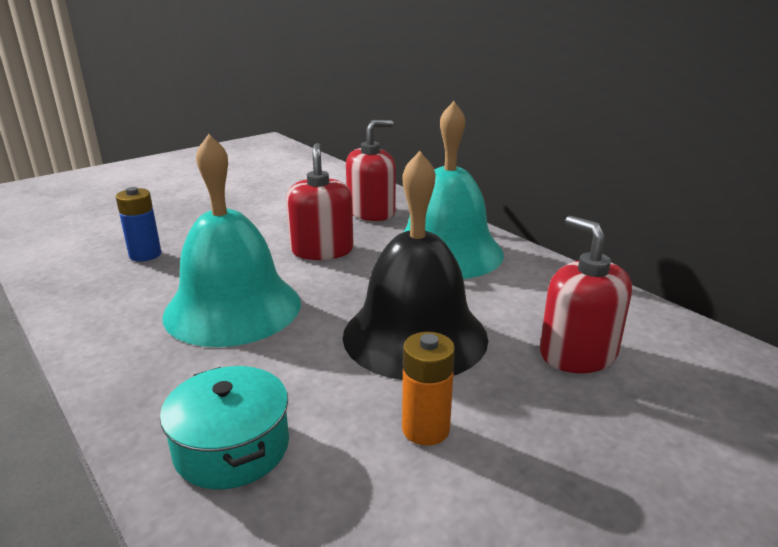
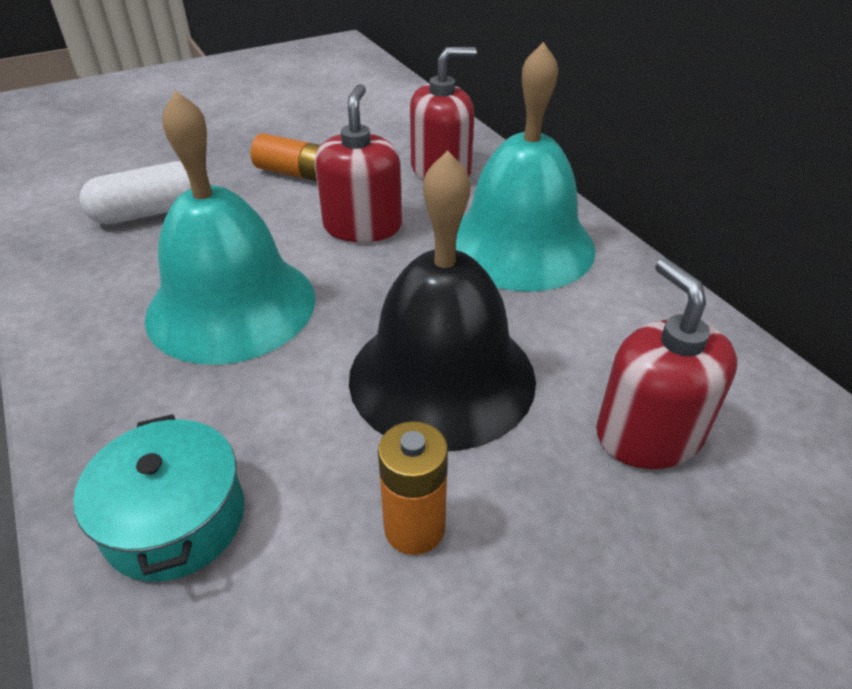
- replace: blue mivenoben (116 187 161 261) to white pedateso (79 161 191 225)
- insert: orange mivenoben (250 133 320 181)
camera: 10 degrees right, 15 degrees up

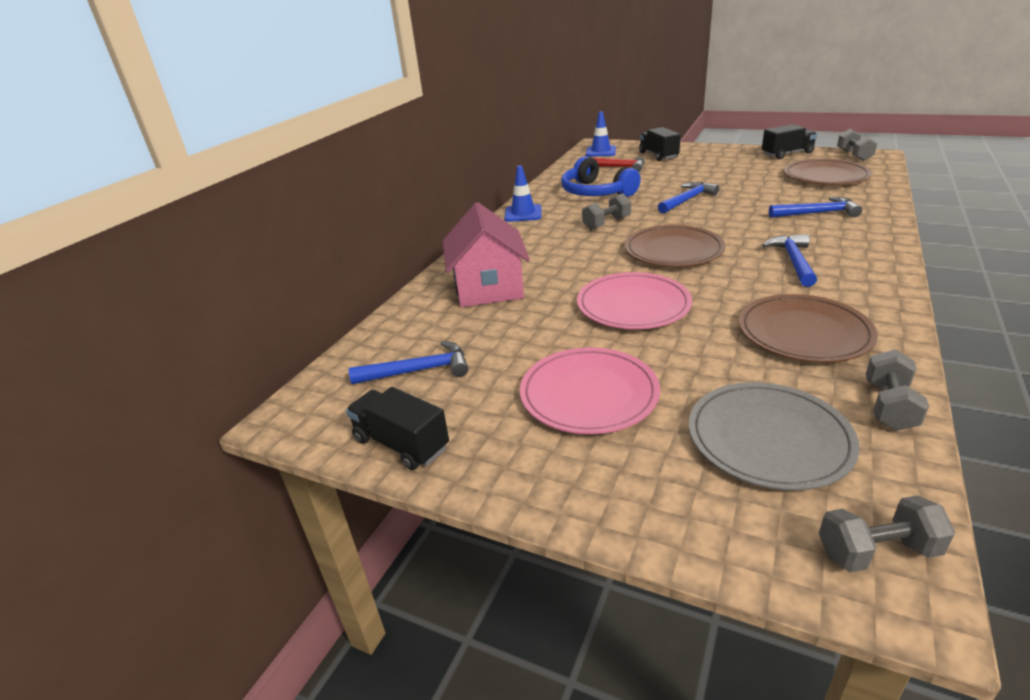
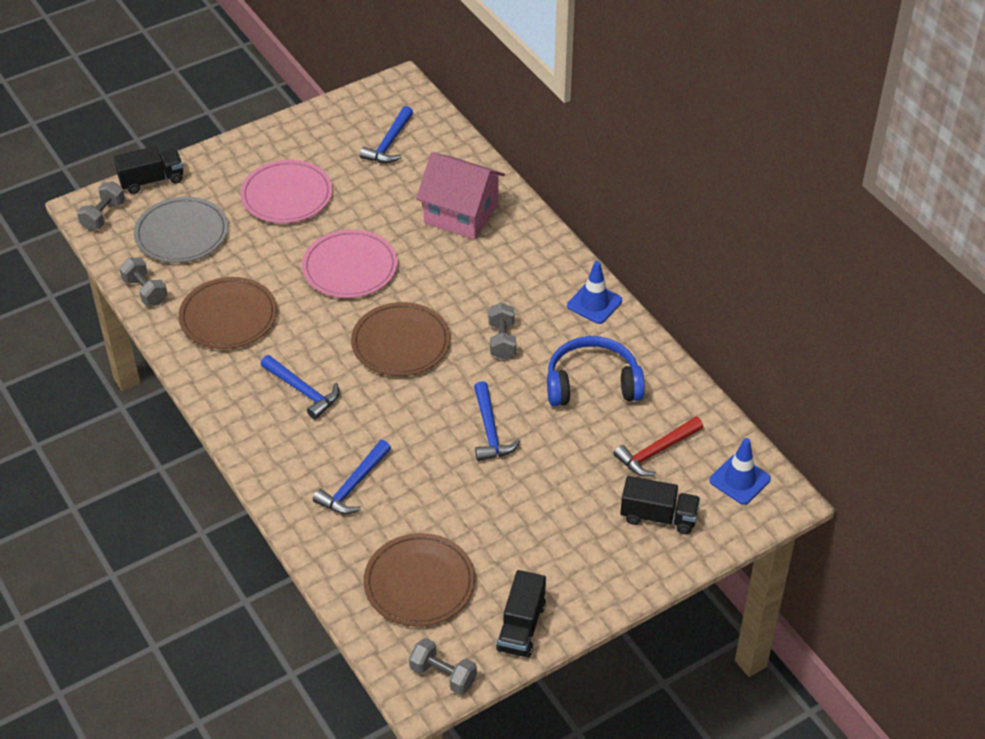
- move: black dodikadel (346 387 449 470) to (114 146 183 194)
camera: 120 degrees right, 15 degrees up

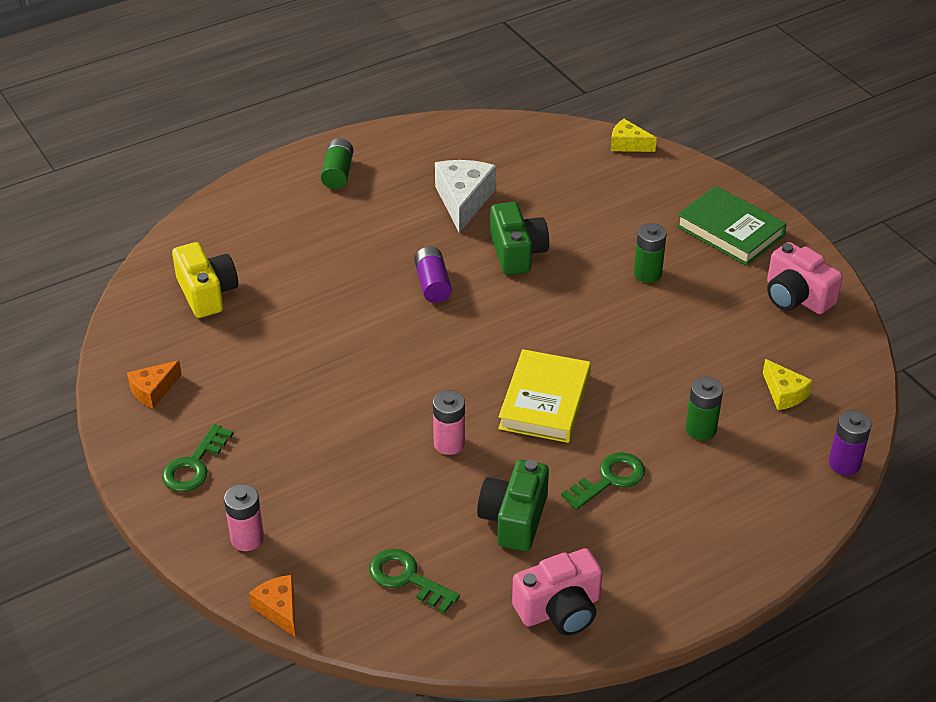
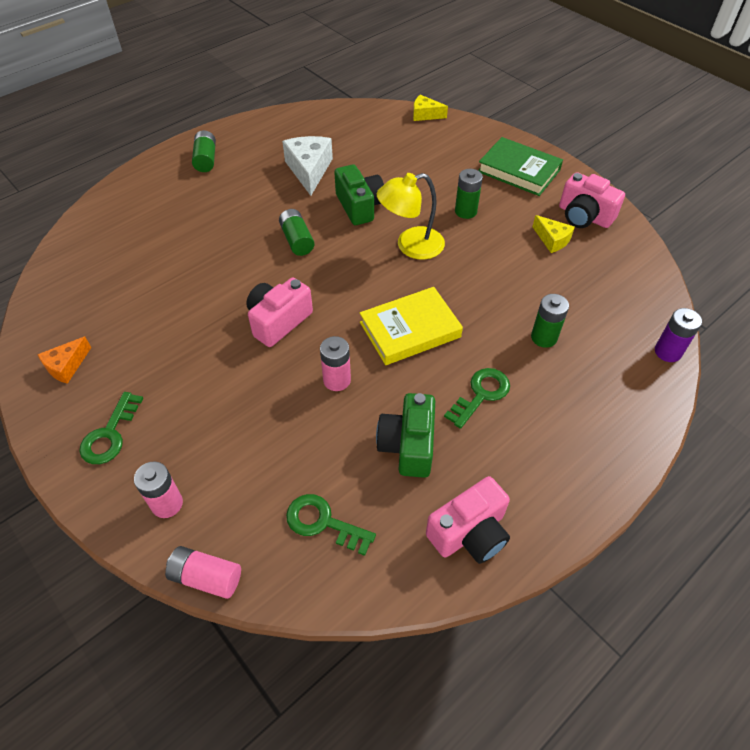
- delete: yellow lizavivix (172 242 238 318)
- recolor: purple mivenoben (414 246 452 303) to green mivenoben (279 209 315 256)
- rotate: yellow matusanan (498 349 591 443) = (360 287 463 365) 60 degrees clockwise
- move: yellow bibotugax (763 359 813 410) to (533 215 575 253)
- replace: orange bibotugax (249 575 296 637) to pink mivenoben (165 546 241 599)
- insert: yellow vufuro (377 173 445 260)
- insert: pink lizavivix (246 278 313 347)
camera: 10 degrees left, 10 degrees up

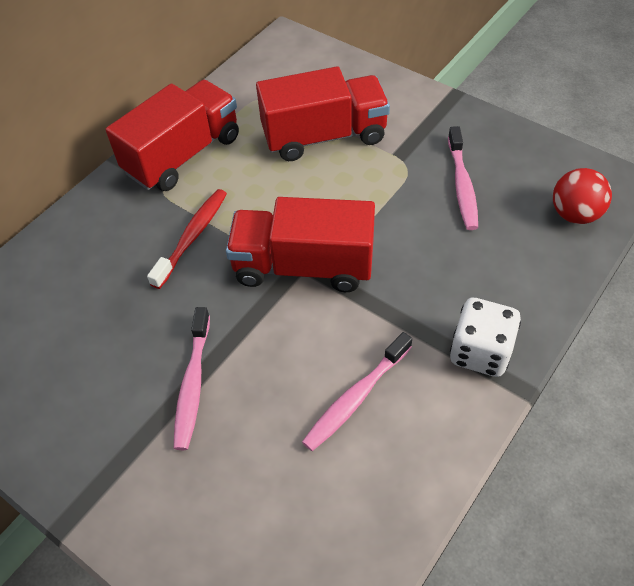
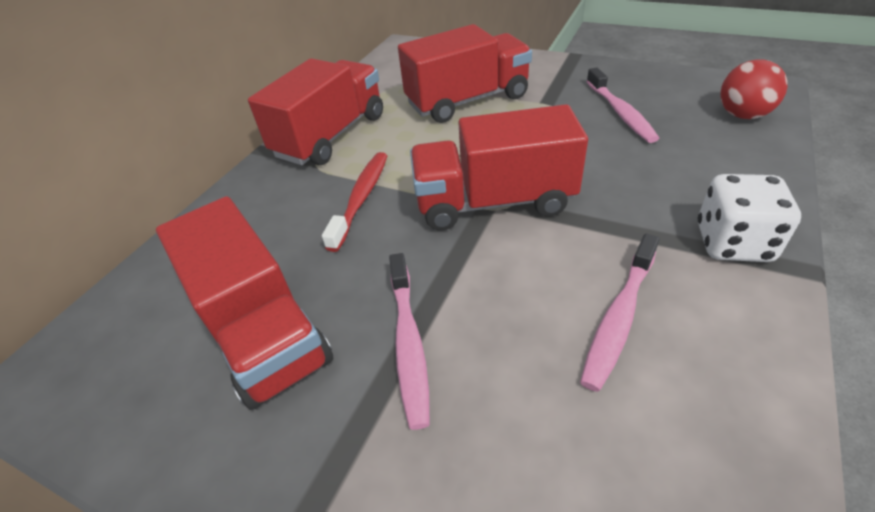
- insert: red dodikadel (156 196 334 410)
camera: 10 degrees left, 10 degrees down

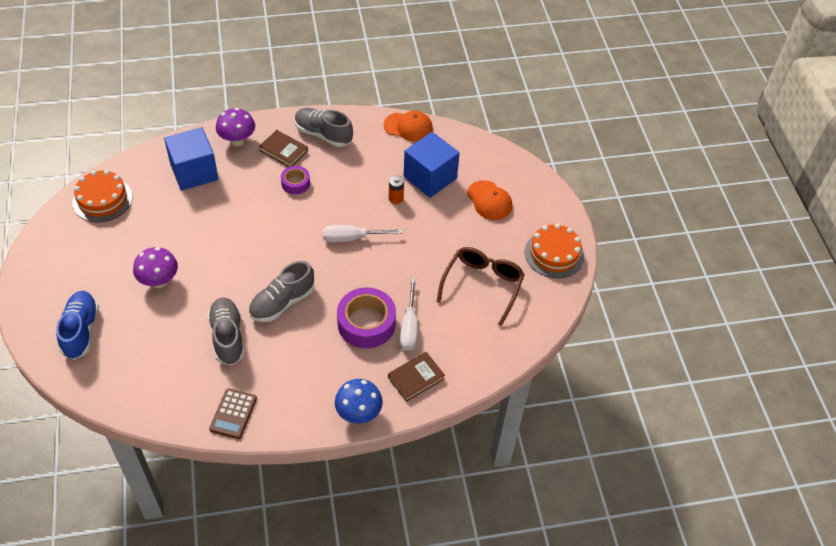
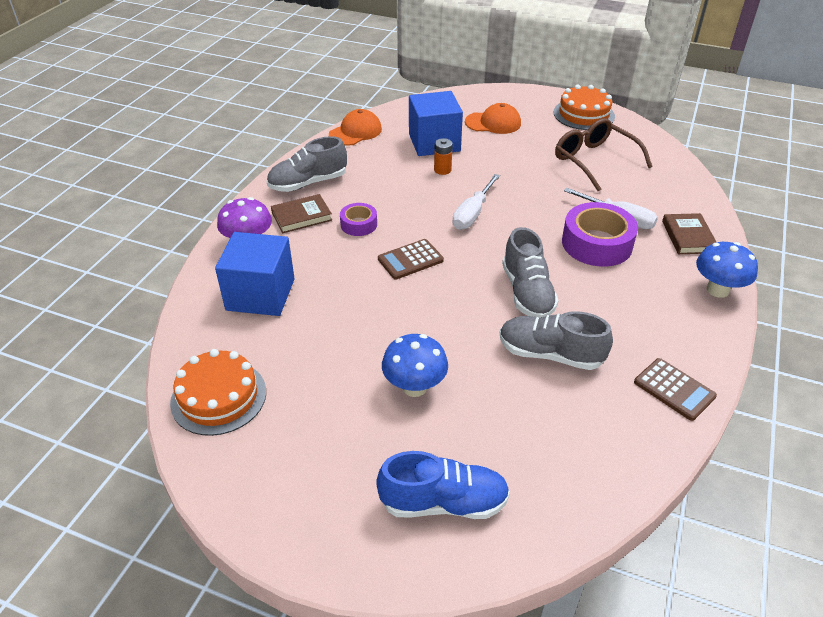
- recolor: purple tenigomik (133 247 178 288) to blue tenigomik (382 334 448 397)
- rotate: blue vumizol (56 291 99 360) = (376 451 510 519) 150 degrees clockwise
- insert: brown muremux (378 239 444 279)
camera: 55 degrees left, 10 degrees down

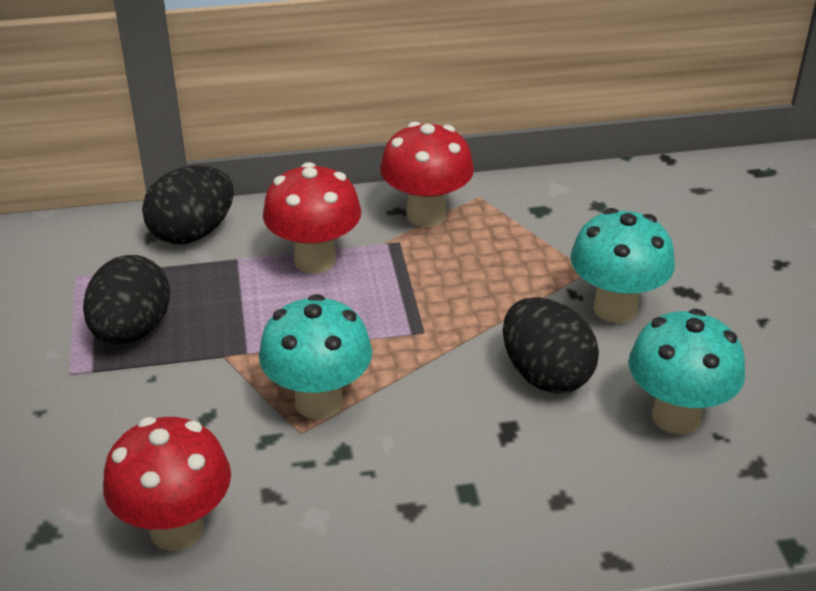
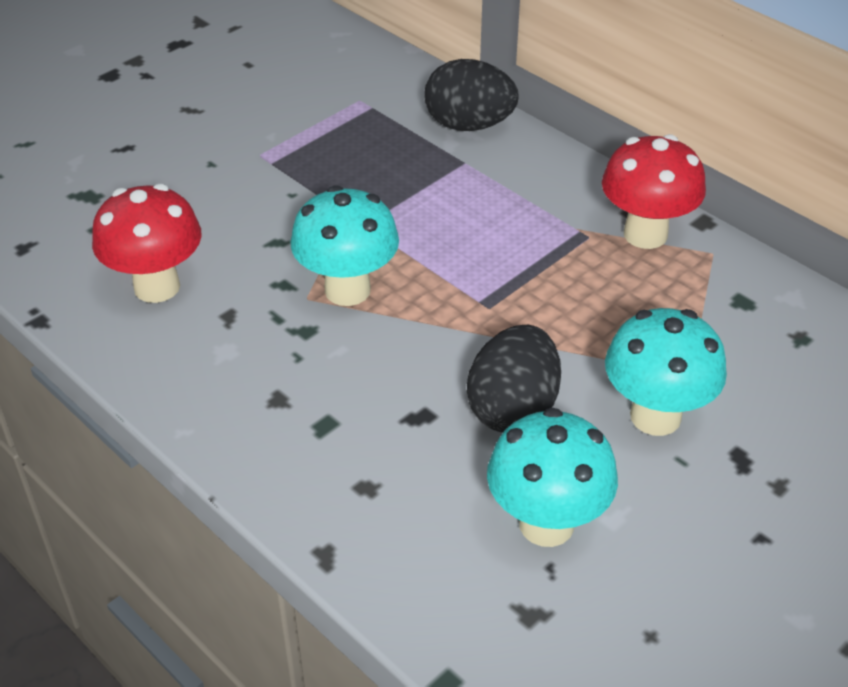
- delete: red tenigomik (263 162 361 274)
- delete: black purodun (83 255 170 344)
camera: 55 degrees right, 5 degrees up

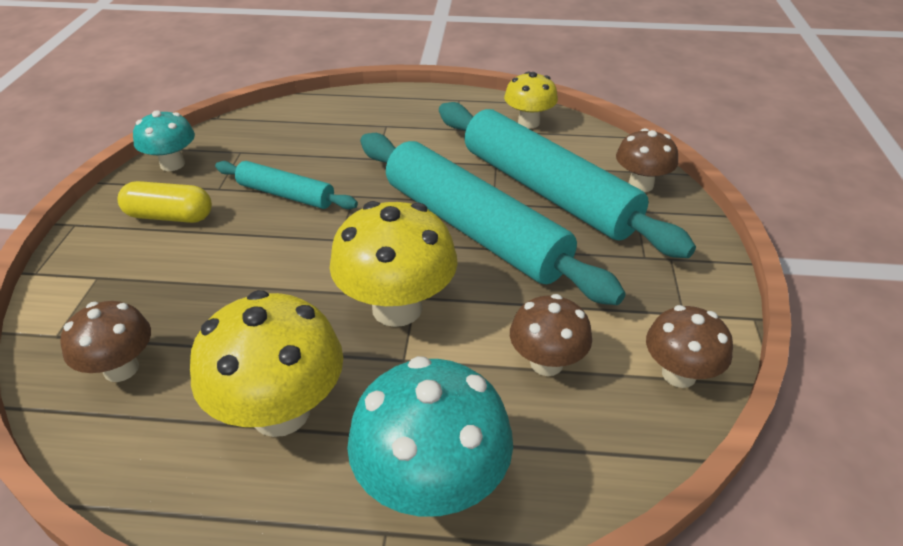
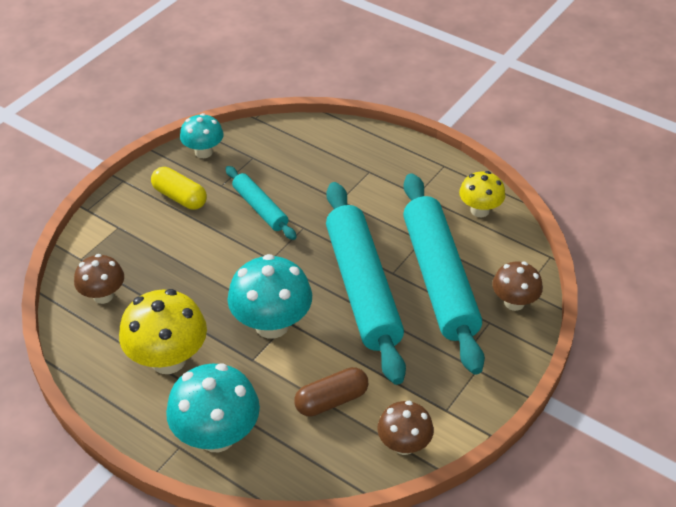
- recolor: yellow tenigomik (329 201 458 327) to turquoise tenigomik (228 254 312 339)
- replace: brown tenigomik (510 294 592 376) to brown pedateso (294 367 368 417)
camera: 30 degrees right, 5 degrees up

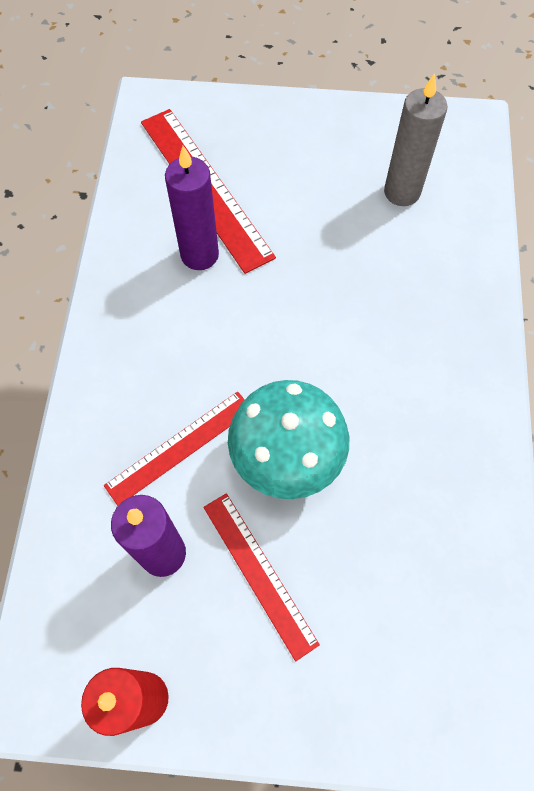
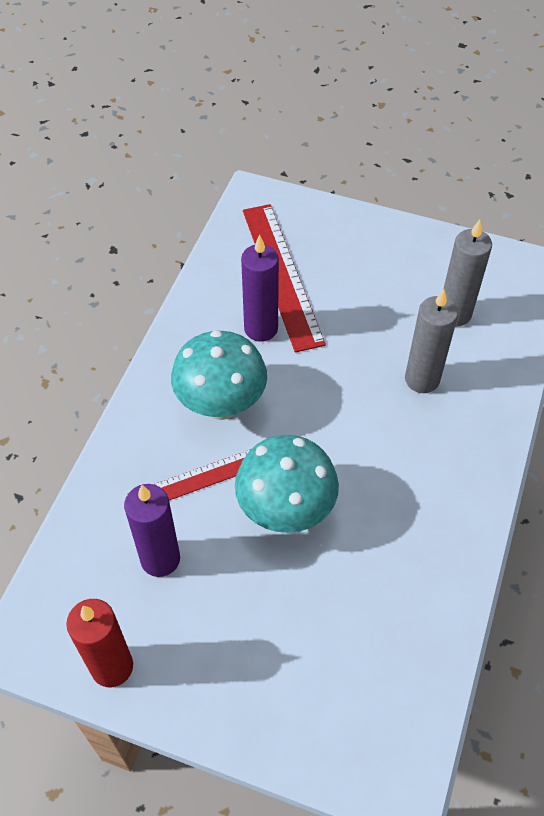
- delete: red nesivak (204 493 320 661)
- insert: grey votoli (405 289 458 393)
- insert: turquoise tenigomik (171 330 267 420)
camera: 15 degrees right, 10 degrees down

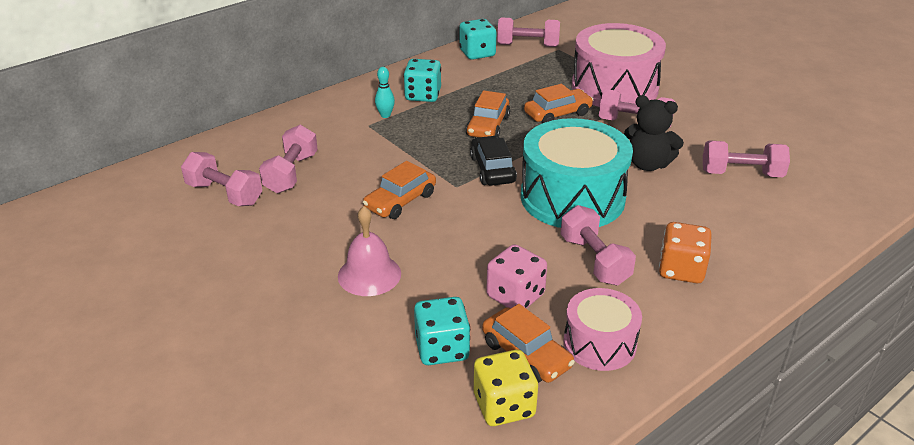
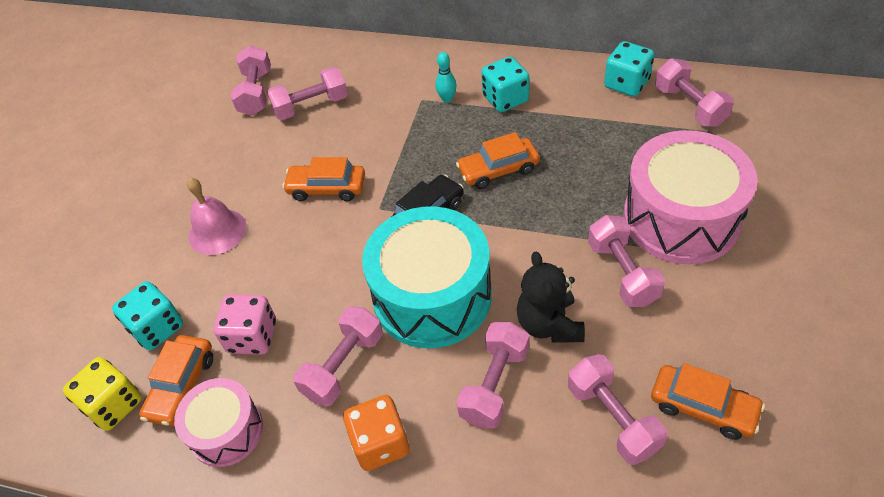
- move: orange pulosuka (524 84 593 123) to (651 363 765 440)
- insert: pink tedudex (456 322 529 429)
camera: 60 degrees right, 15 degrees up

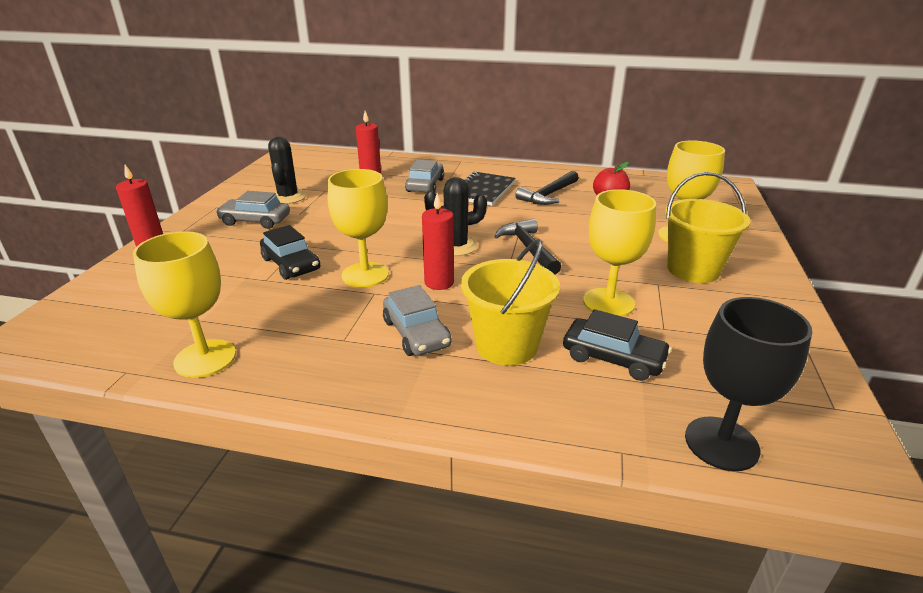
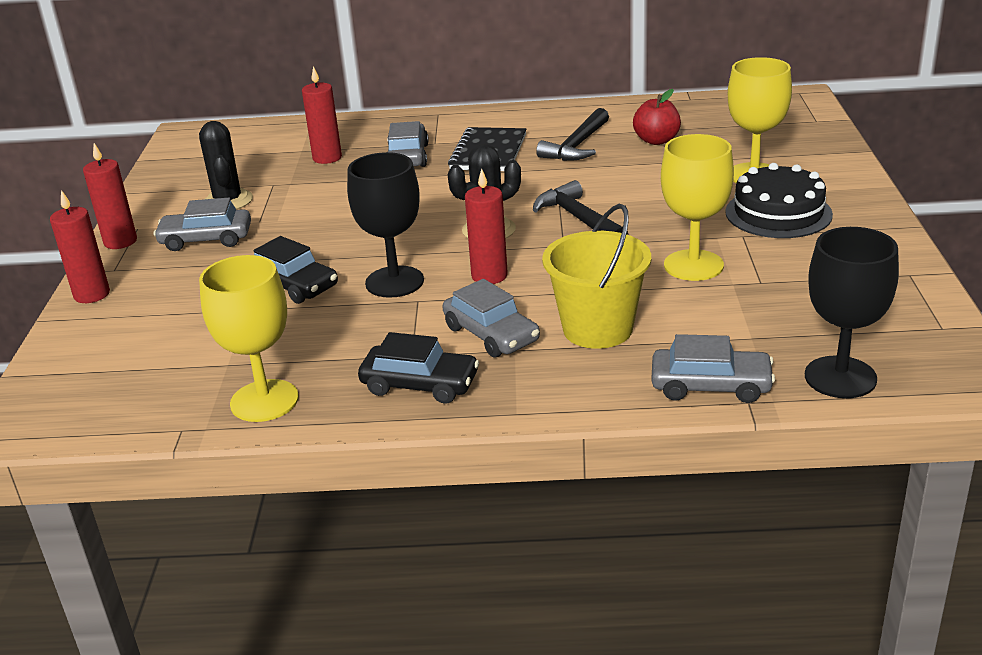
- recolor: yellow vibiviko (327 169 389 287) to black vibiviko (347 152 424 298)
- replace: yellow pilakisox (665 172 750 283) to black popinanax (725 163 833 238)
- move: black pulosuka (563 309 672 381) to (358 332 479 404)
- insert: red votoli (83 143 137 249)
- insert: grey pulosuka (651 334 775 403)
camera: 10 degrees left, 0 degrees up

